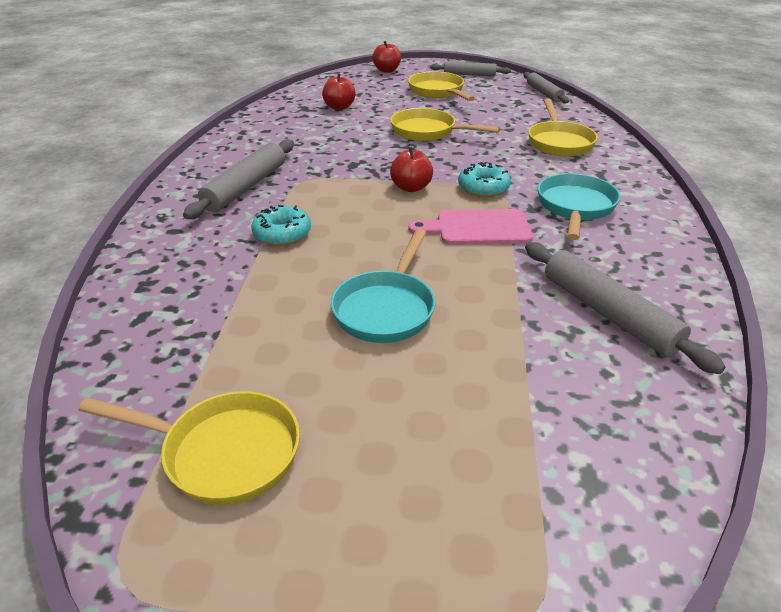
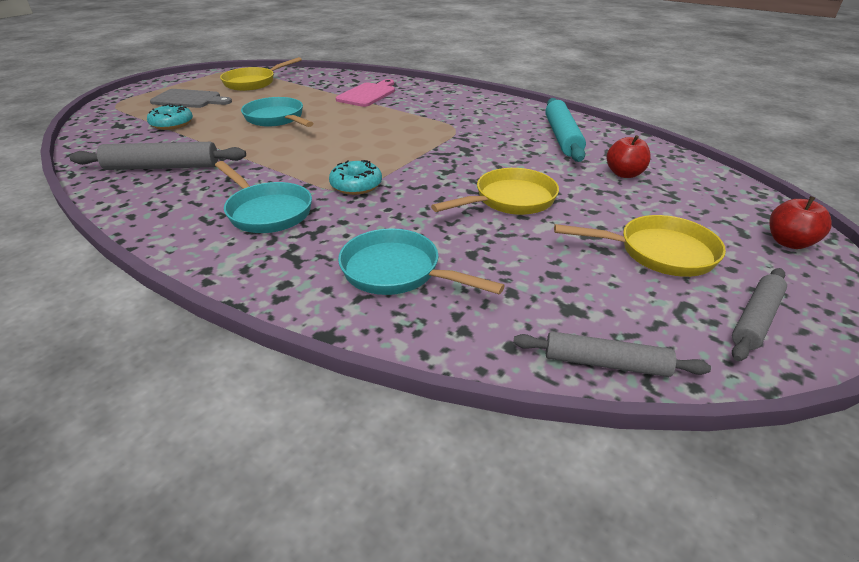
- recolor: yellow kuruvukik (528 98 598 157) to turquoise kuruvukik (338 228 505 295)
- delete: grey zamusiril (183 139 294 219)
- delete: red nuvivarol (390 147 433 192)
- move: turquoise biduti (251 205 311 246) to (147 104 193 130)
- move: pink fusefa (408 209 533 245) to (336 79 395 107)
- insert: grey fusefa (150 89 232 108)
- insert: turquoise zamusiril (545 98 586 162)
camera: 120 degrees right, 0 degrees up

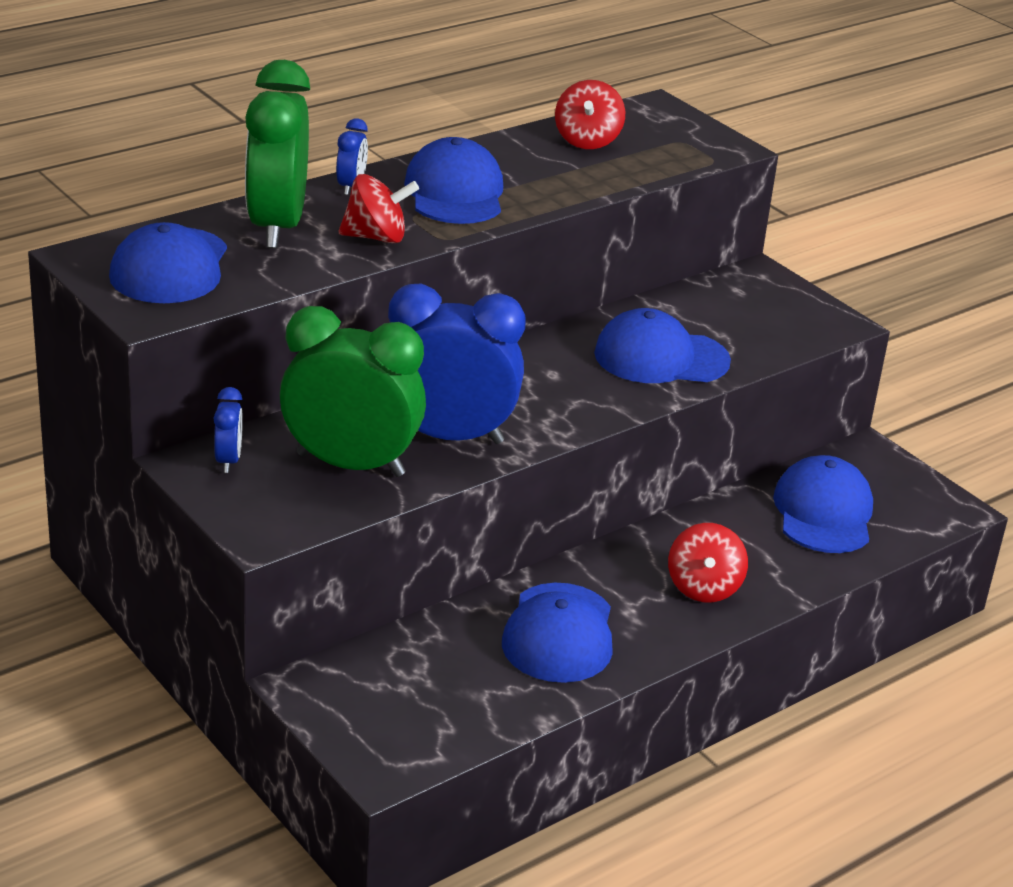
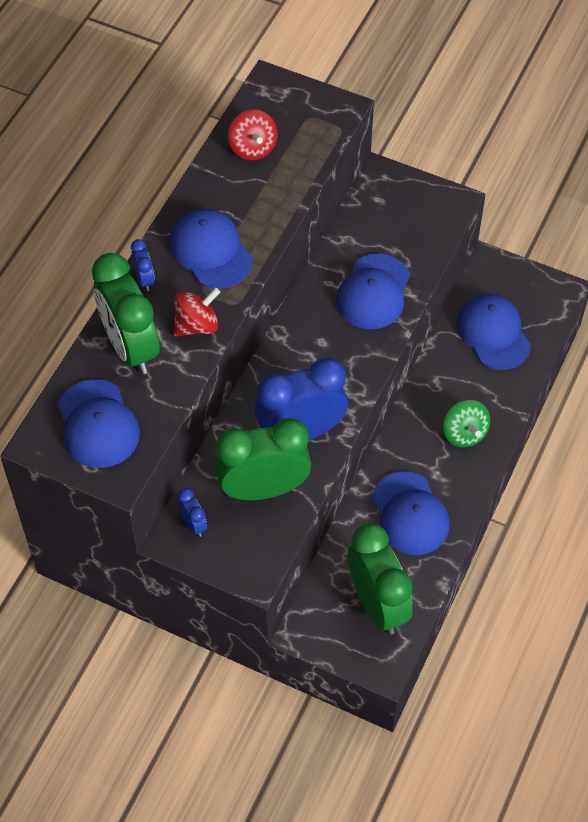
- rotate: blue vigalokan (594 308 731 383) = (336 253 410 329) 45 degrees counterclockwise
- recolor: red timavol (668 523 748 603) to green timavol (443 400 490 447)
- insert: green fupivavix (348 523 413 635)
camera: 25 degrees left, 25 degrees up

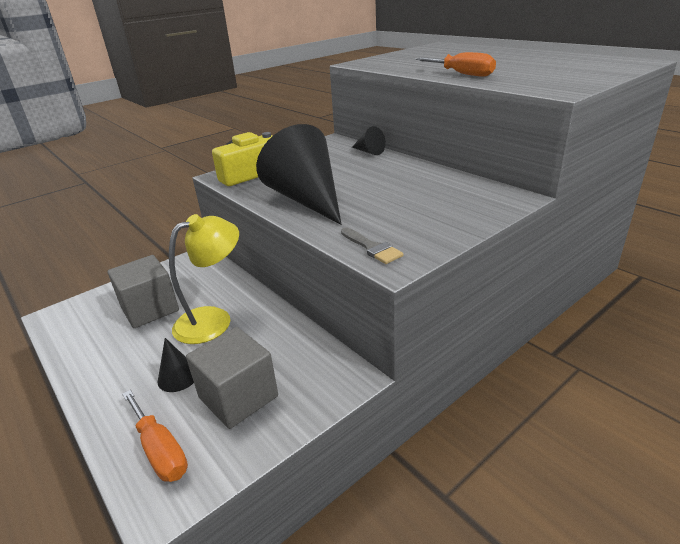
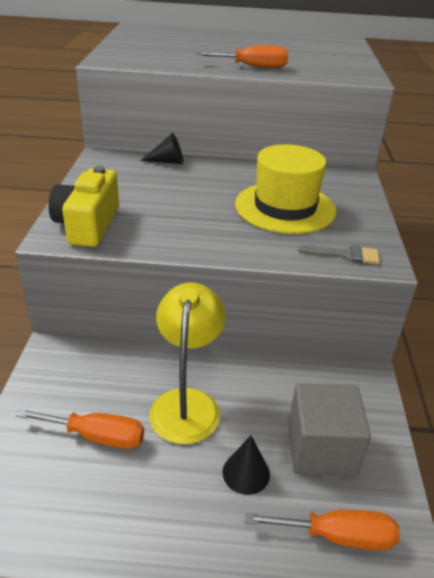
- delete: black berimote (256 124 341 225)
- replace: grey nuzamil (108 255 179 328) to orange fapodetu (16 409 144 449)
- insert: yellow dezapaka (235 144 336 234)
camera: 50 degrees left, 5 degrees up

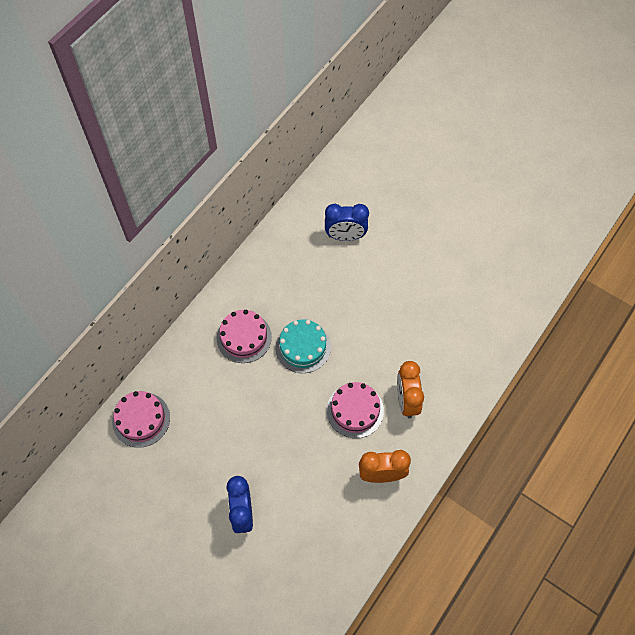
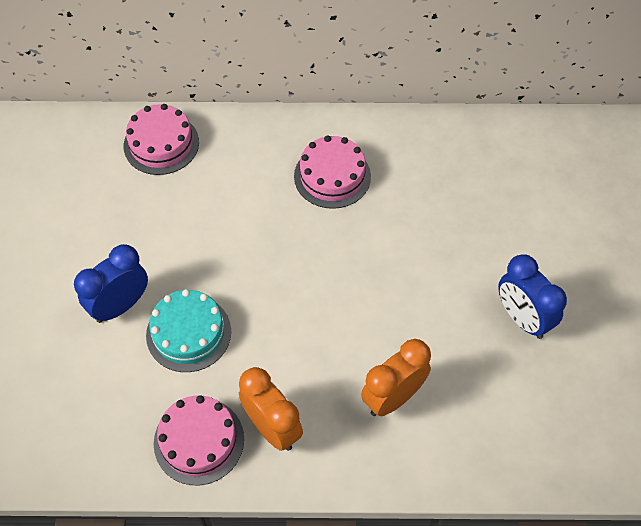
- move: blue fupivavix (325 204 369 241) to (498 254 567 339)
- move: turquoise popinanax (275 319 331 373) to (146 289 231 372)
- move: pink popinanax (327 382 384 438) to (154 395 244 485)
camera: 55 degrees right, 5 degrees down

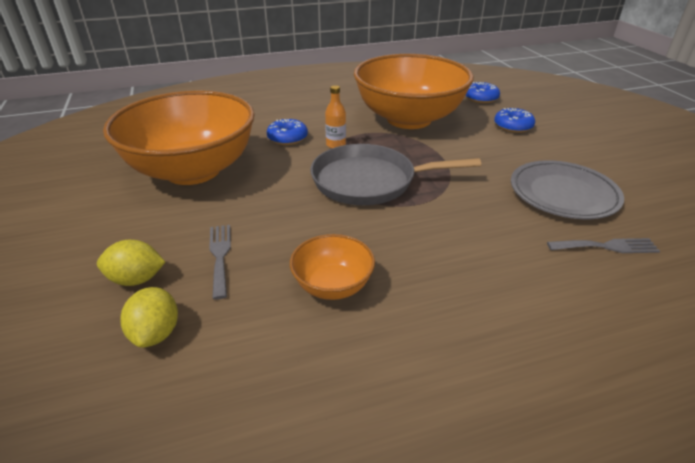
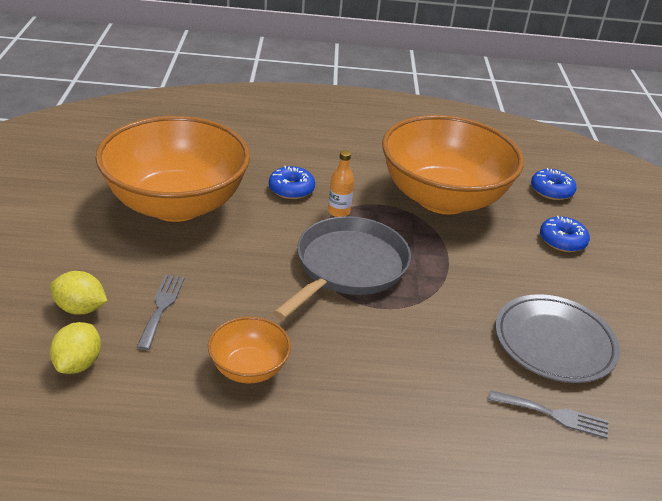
- rotate: grey kuruvukik (310 144 481 205) = (273 216 411 320) 105 degrees clockwise
camera: 15 degrees right, 0 degrees up

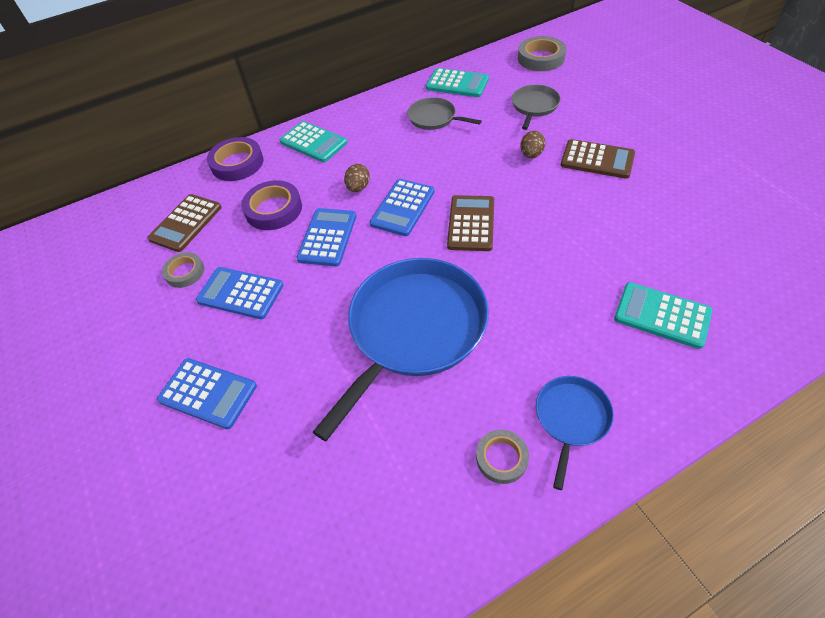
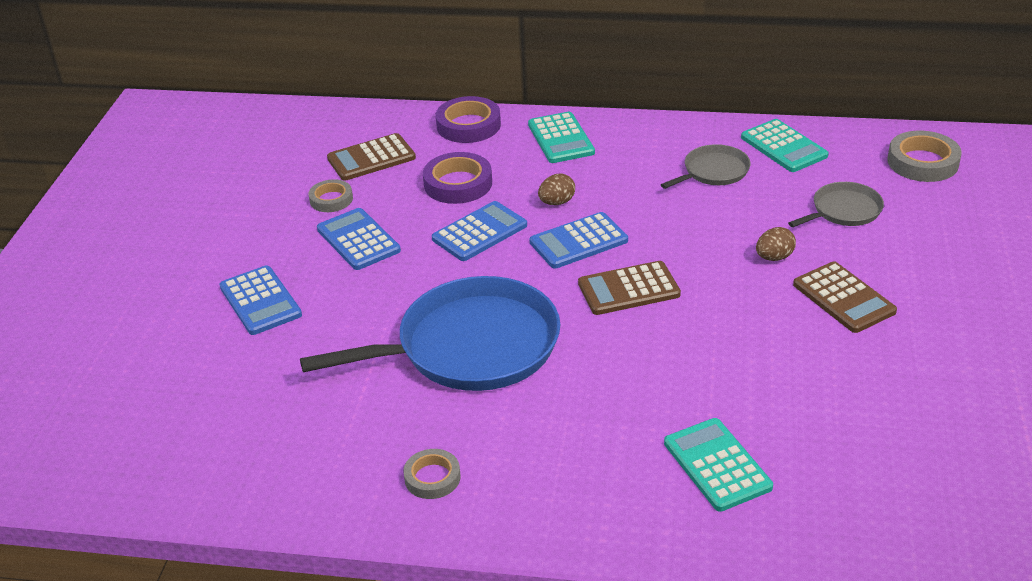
- rotate: grey kuruvukik (407 97 482 130) = (661 144 750 189) 75 degrees clockwise
- rotate: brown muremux (447 195 494 251) = (578 261 681 315) 150 degrees counterclockwise
- delete: blue kuruvukik (536 376 614 490)
camera: 35 degrees right, 15 degrees down

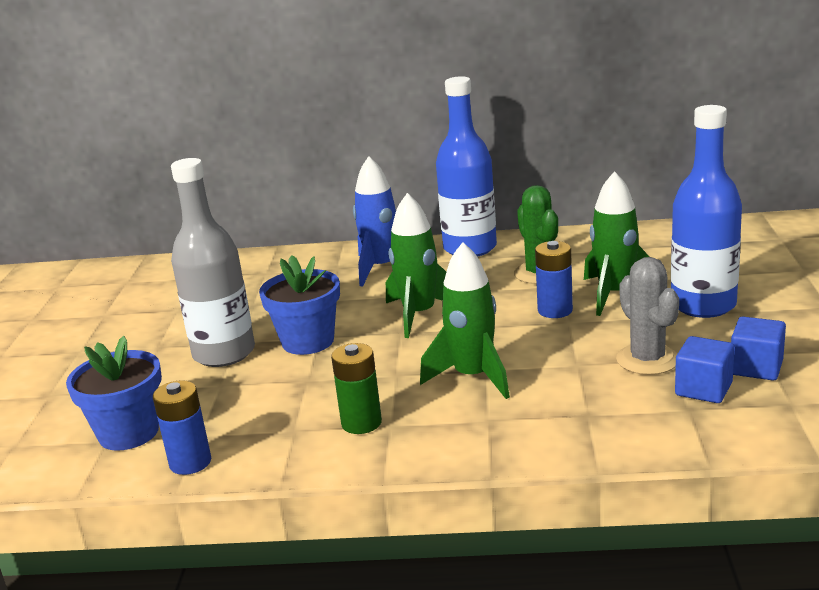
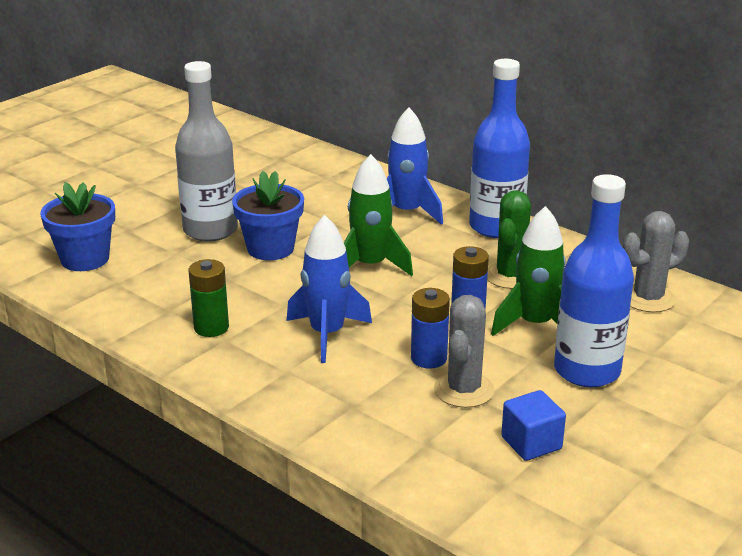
- recolor: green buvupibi (420 242 510 399) to blue buvupibi (286 215 372 363)
- delete: blue nuzamil (675 336 734 403)
- move: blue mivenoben (153 380 211 475) to (411 288 450 369)
- insert: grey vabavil (623 211 689 313)
camera: 35 degrees right, 5 degrees up

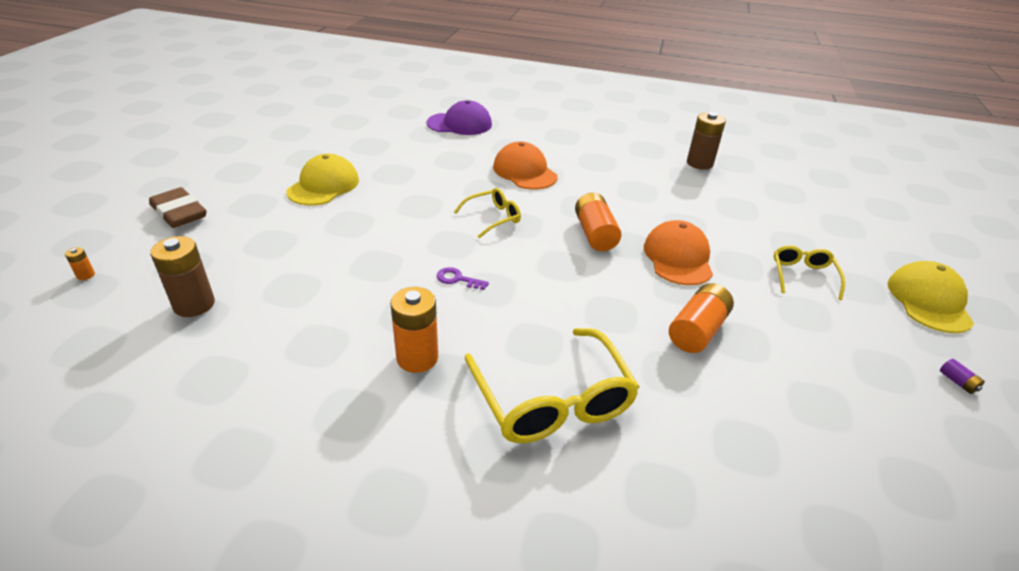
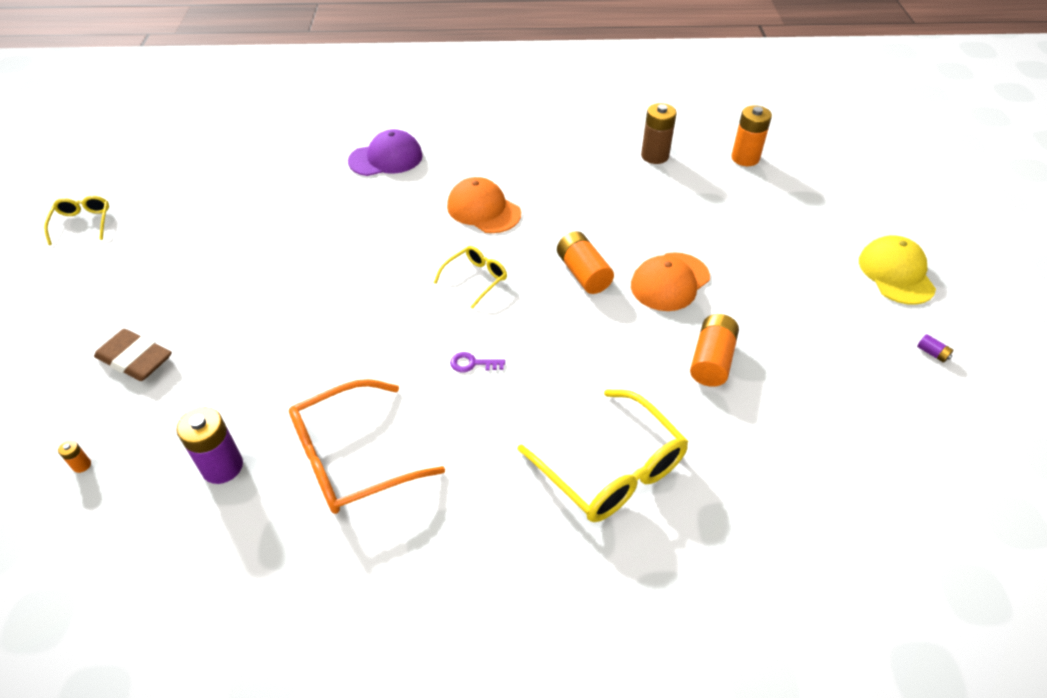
- delete: yellow vigalokan (286 154 359 206)
- rotate: orange vigalokan (644 220 713 285) = (631 252 710 311) 120 degrees counterclockwise
- recolor: brown mivenoben (150 236 215 317) to purple mivenoben (177 407 243 484)
- move: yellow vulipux (774 245 845 300) to (44 196 109 245)
- move: orange mivenoben (390 287 438 373) to (731 105 772 166)
- insert: orange vulipux (289 379 445 514)
camera: 15 degrees left, 10 degrees up

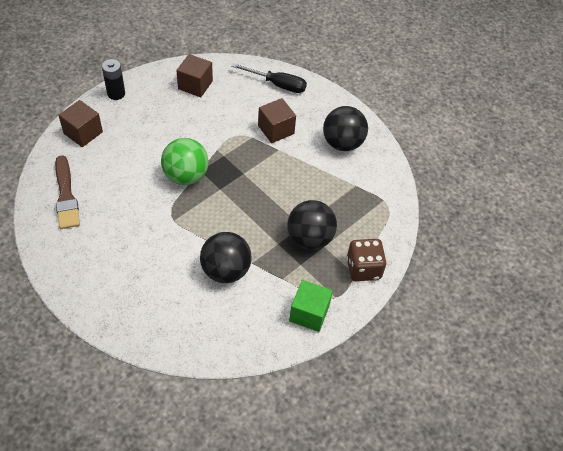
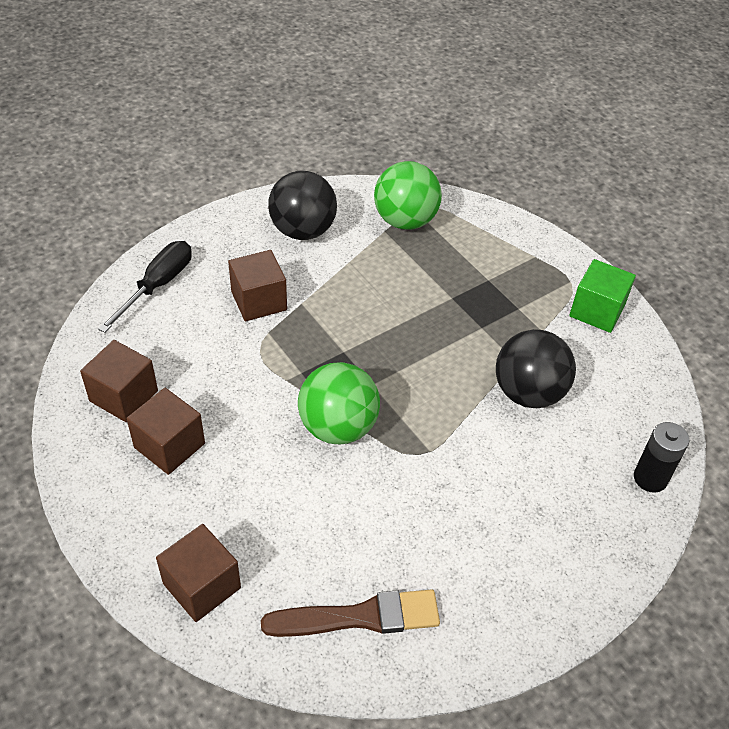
- move: black mivenoben (102 59 125 100) to (634 422 690 493)
- delete: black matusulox (287 200 337 250)
- delete: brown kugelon (347 239 387 281)
- insert: green matusulox (374 161 442 230)
- insert: brown nuzamil (126 388 205 475)
camera: 80 degrees left, 5 degrees down

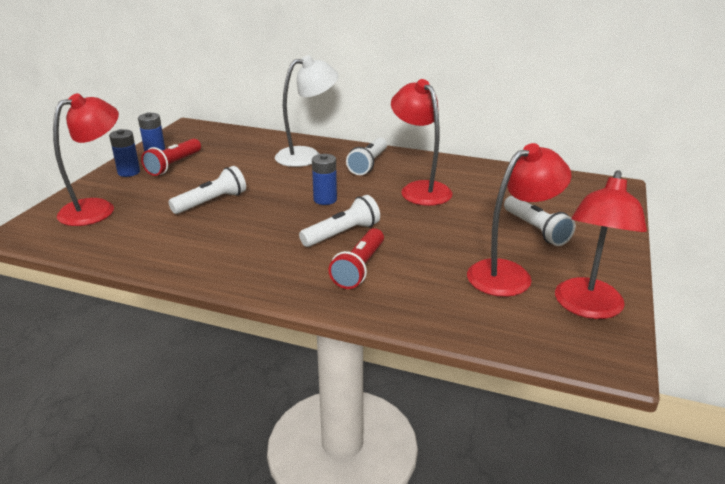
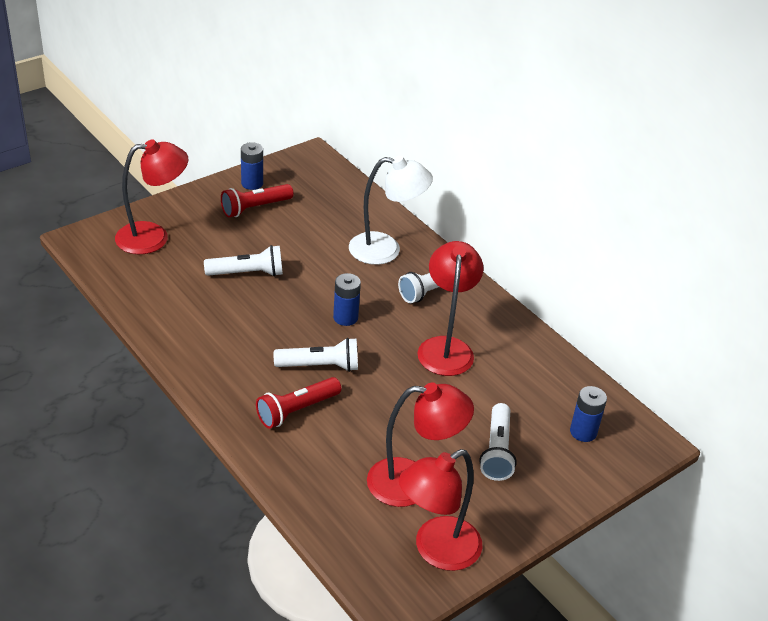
- move: blue mivenoben (109 129 140 177) to (570 386 607 442)
camera: 30 degrees right, 10 degrees up

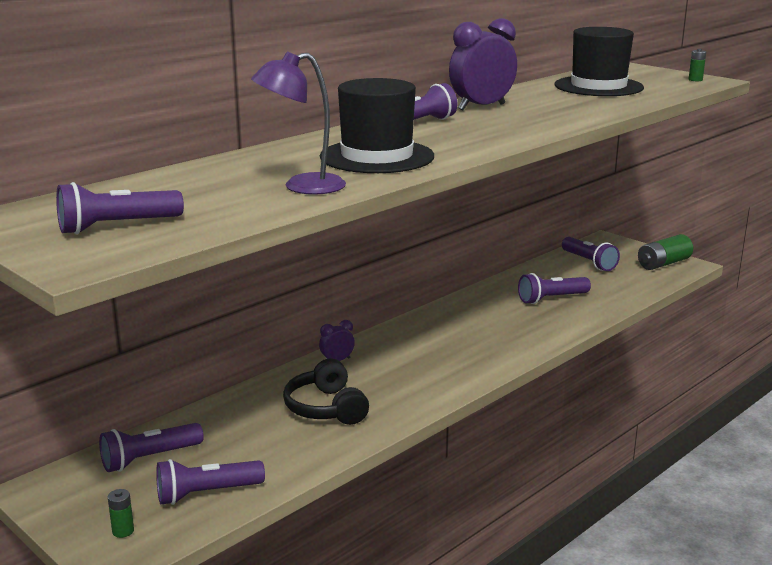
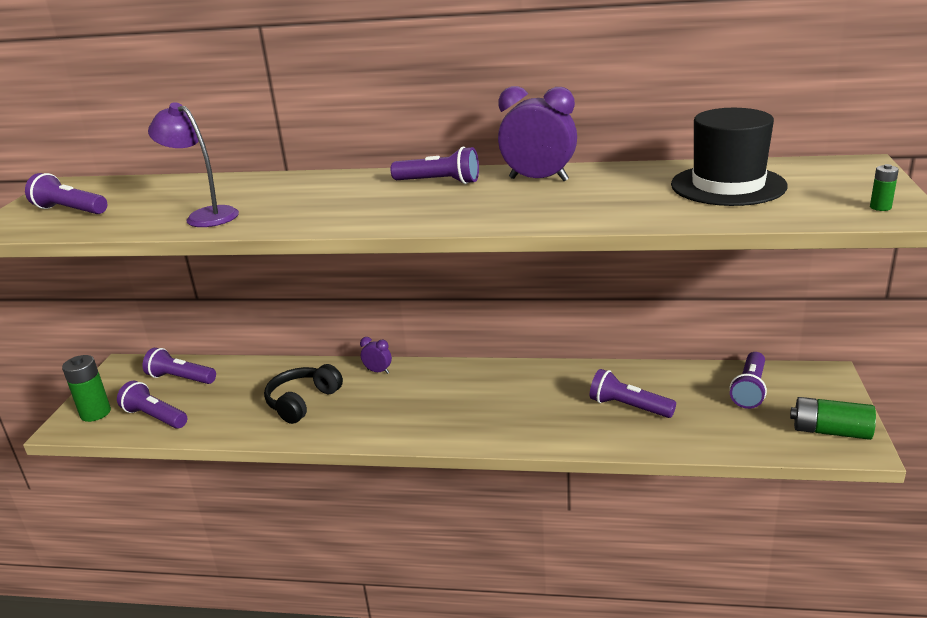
- delete: black dezapaka (320 78 434 173)
- resize: green mivenoben (108 489 134 538) = (62 355 111 422) x2.00
camera: 55 degrees right, 5 degrees up

